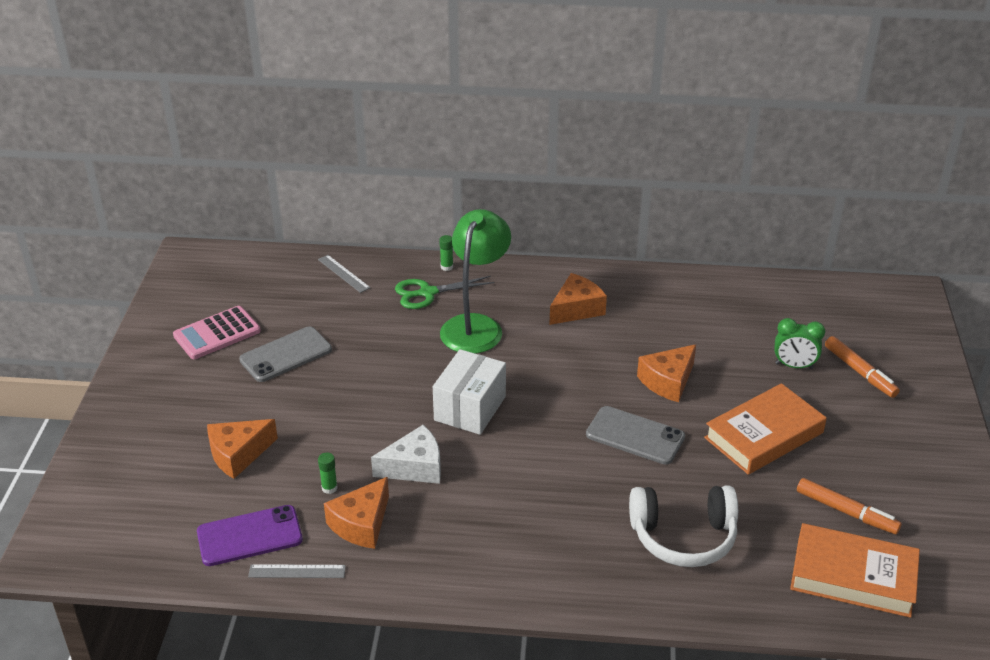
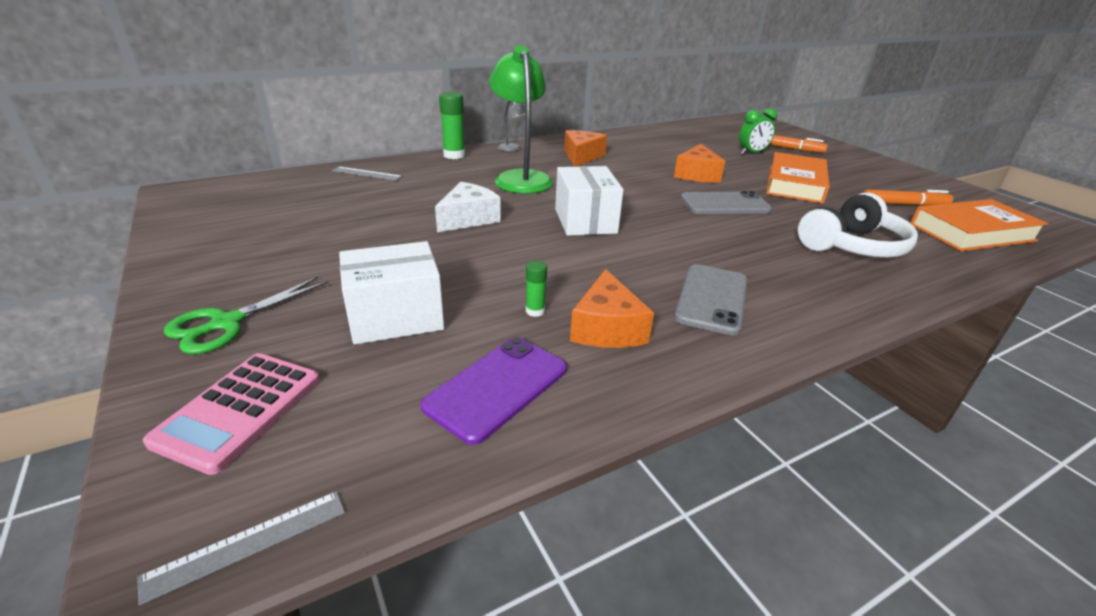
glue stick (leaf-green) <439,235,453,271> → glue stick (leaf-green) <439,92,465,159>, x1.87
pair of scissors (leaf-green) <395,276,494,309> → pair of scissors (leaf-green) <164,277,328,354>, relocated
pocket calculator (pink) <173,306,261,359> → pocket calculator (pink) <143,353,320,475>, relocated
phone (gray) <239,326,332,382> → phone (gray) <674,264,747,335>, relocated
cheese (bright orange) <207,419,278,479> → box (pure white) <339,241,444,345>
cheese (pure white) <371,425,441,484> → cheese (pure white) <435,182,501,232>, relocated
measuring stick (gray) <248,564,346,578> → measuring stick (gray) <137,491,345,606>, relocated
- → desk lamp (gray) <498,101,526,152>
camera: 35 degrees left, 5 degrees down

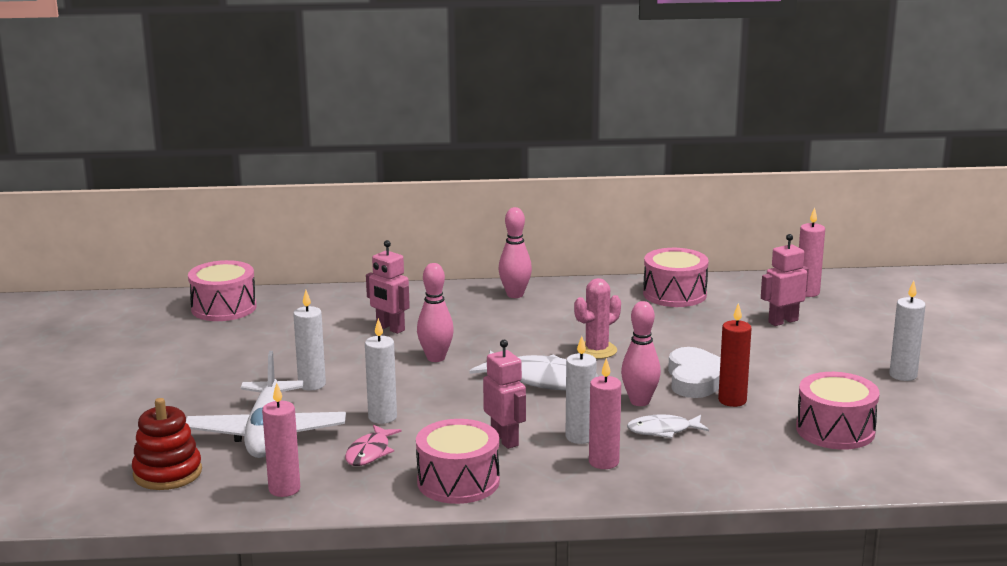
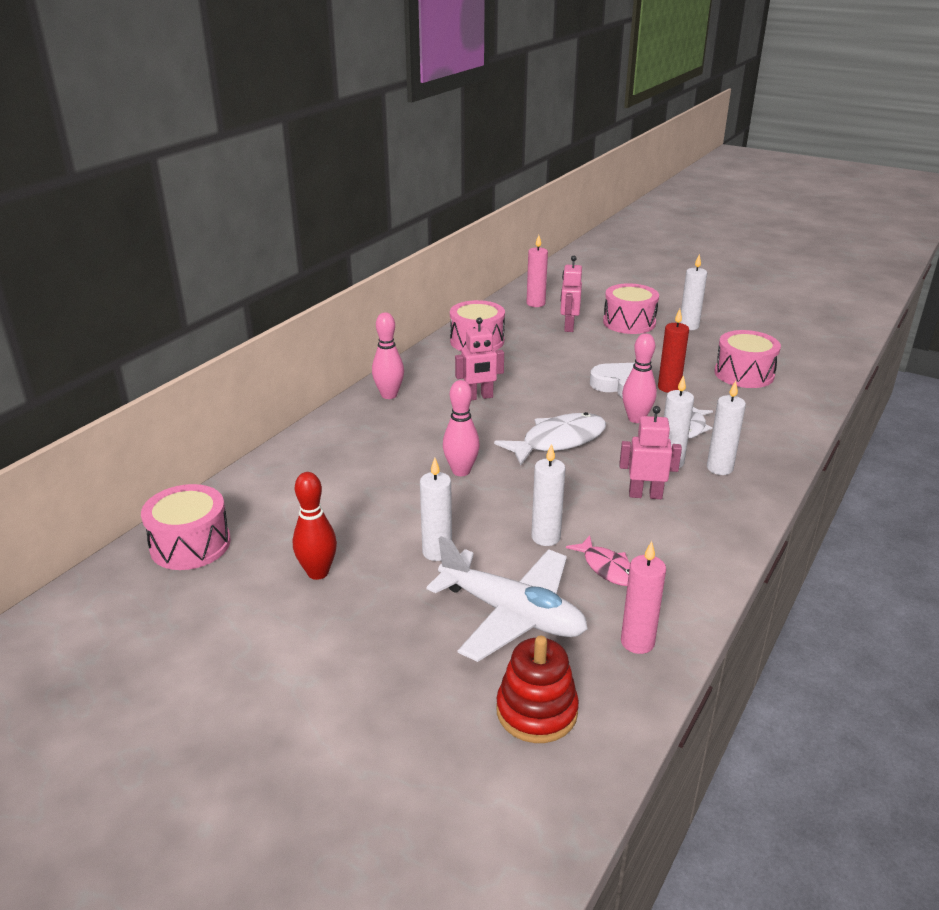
robot (pink) <366,240,410,334> → robot (pink) <455,317,504,400>, relocated
prickly plant (pink) <574,278,621,359> → -
candle (pink) <589,358,621,469> → candle (pure white) <707,381,746,475>
drum (pink) <416,419,500,504> → drum (pink) <603,283,659,334>, relocated
- → tenpin (scarlet) <293,472,337,580>
camera: 55 degrees left, 10 degrees up

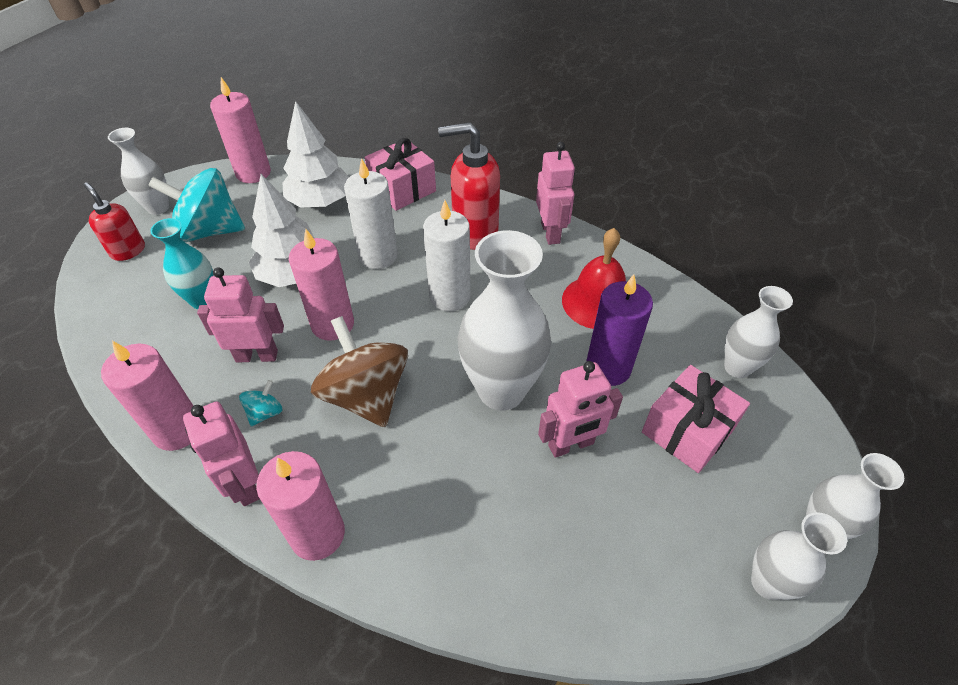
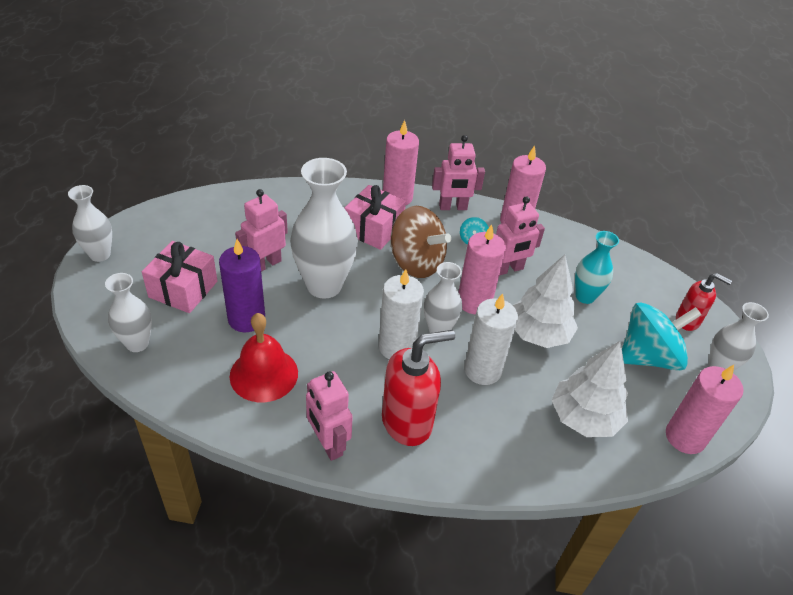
wrapped gift (pink) <365,138,436,211> → wrapped gift (pink) <344,185,406,250>, relocated
robot (pink) <183,402,260,506> → robot (pink) <432,135,485,210>, 135 degrees clockwise
tall vase (pure white) <751,512,847,600> → tall vase (pure white) <424,262,462,333>, relocated
camera: 155 degrees right, 5 degrees down

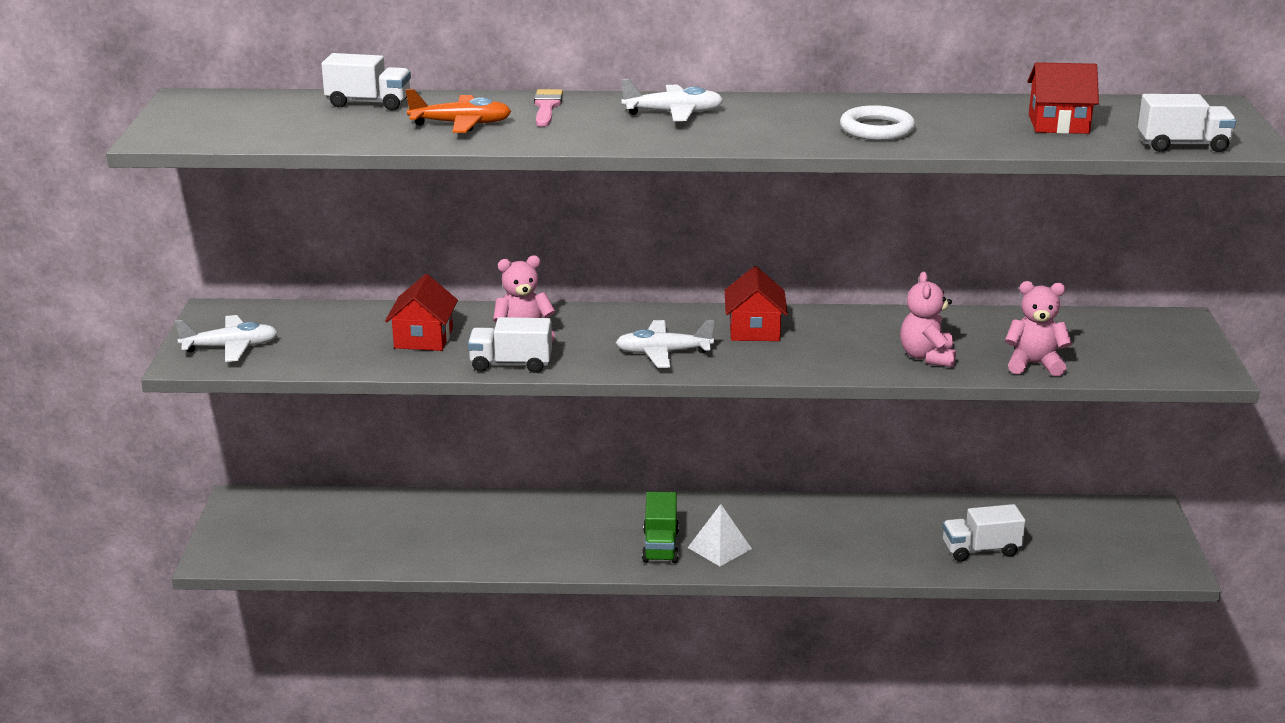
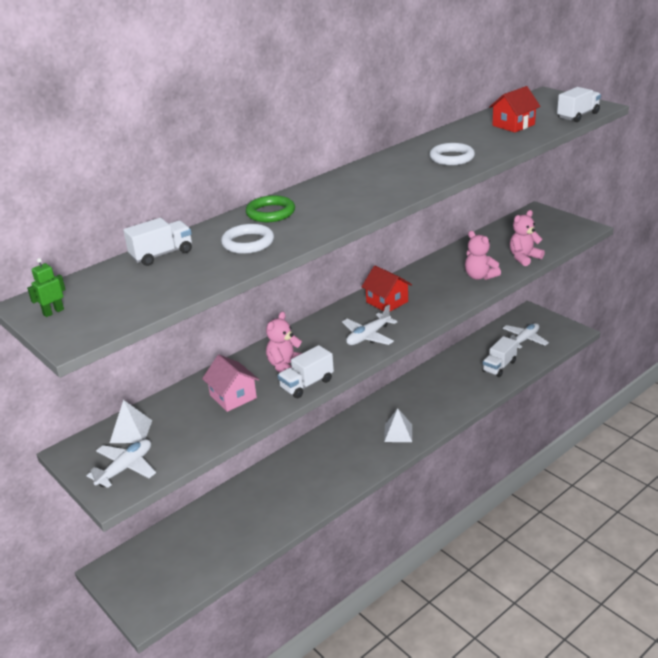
aeroplane (pure white) <621,79,723,121> → aeroplane (pure white) <503,323,549,348>, relocated
aeroplane (bright orange) <406,89,511,133> → torus (pure white) <221,224,274,254>
paint brush (pink) <534,89,563,127> → torus (leaf-green) <246,195,295,222>
house (scarlet) <385,274,458,351> → house (pink) <202,355,259,412>
lorry (leaf-green) <642,492,679,563> → -
- → robot (leaf-green) <27,258,66,317>
- → solid pyramid (pure white) <110,400,152,443>
camera: 40 degrees left, 5 degrees up

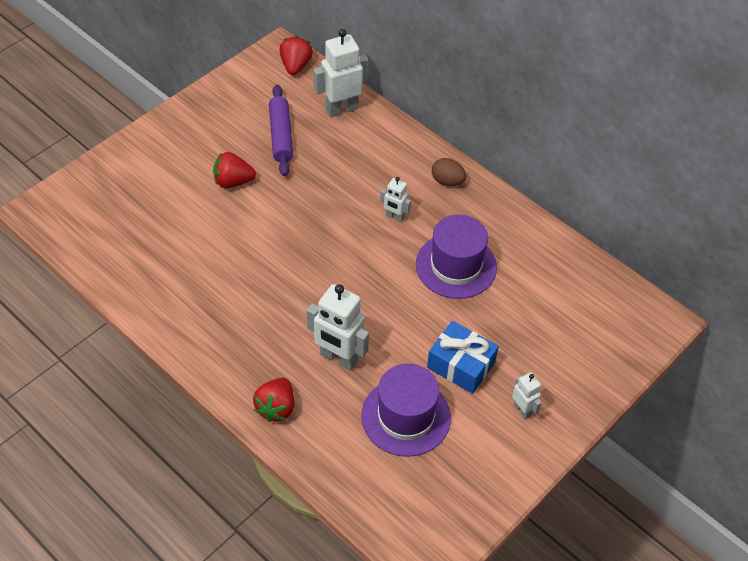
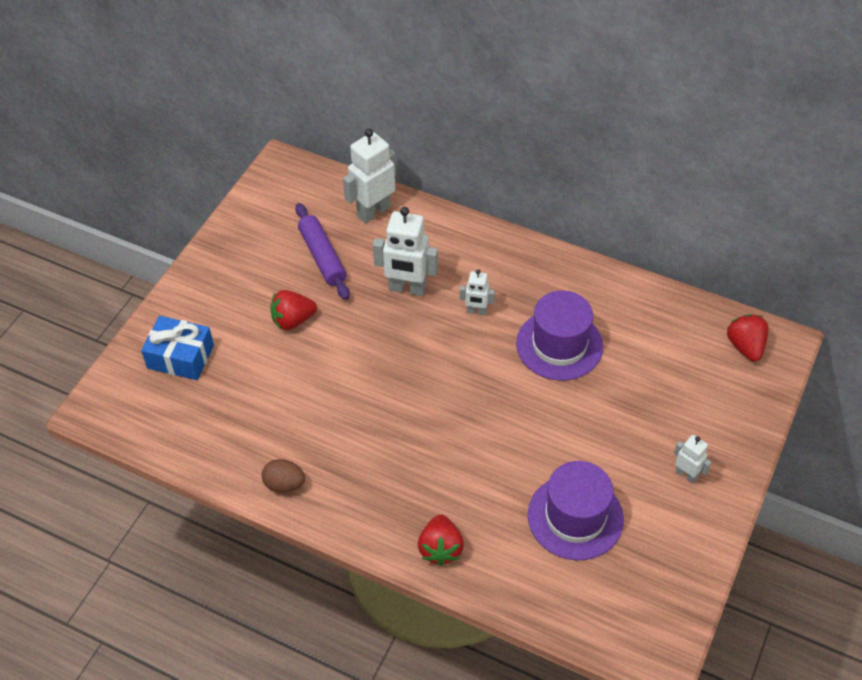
toy strawberry (scarlet) <280,36,313,75> → toy strawberry (scarlet) <727,314,769,362>, relocated
toy egg (brown) <432,158,466,186> → toy egg (brown) <261,459,305,493>, relocated
robot (pure white) <307,284,369,371> → robot (pure white) <373,207,438,296>, relocated
wrapped gift (cobalt) <427,321,499,394> → wrapped gift (cobalt) <141,316,214,380>, relocated
camera: 15 degrees left, 0 degrees up

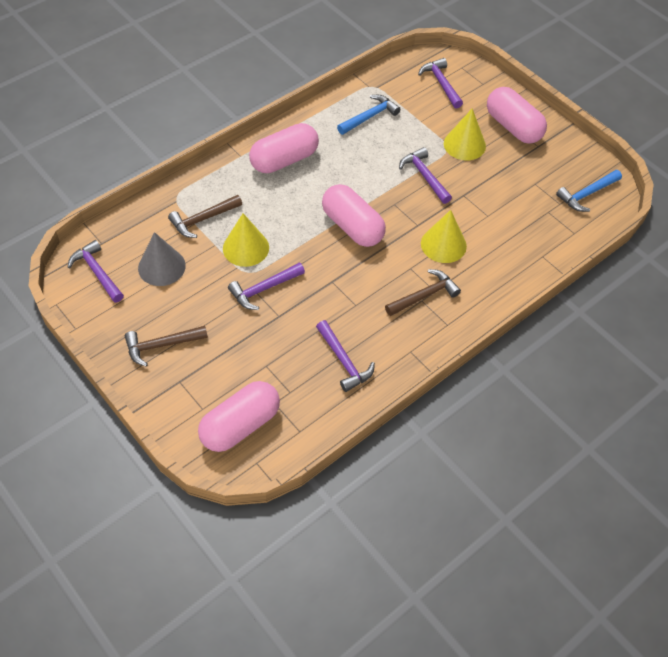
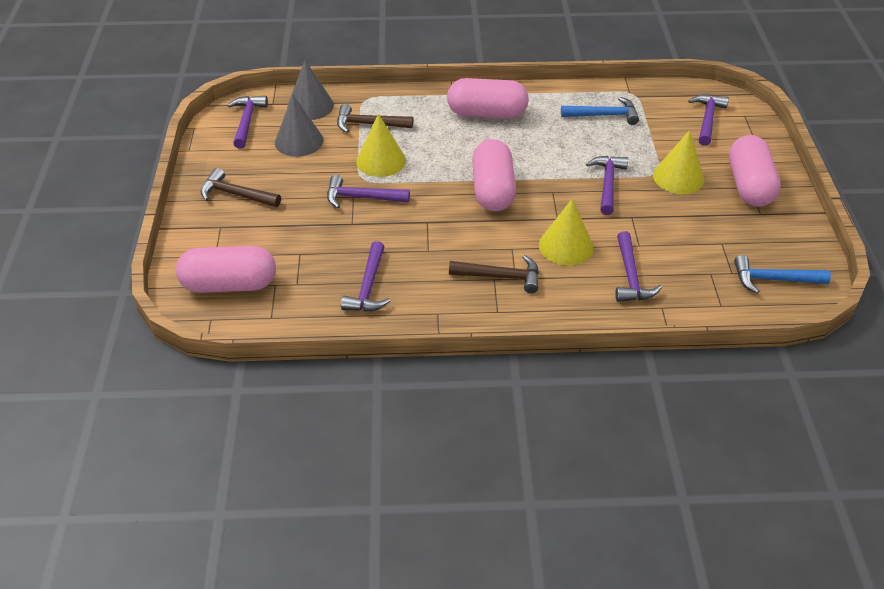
- → solid cone (gray) <287,60,334,120>
- → carpenter's hammer (royal purple) <615,231,662,302>
camera: 40 degrees right, 10 degrees down

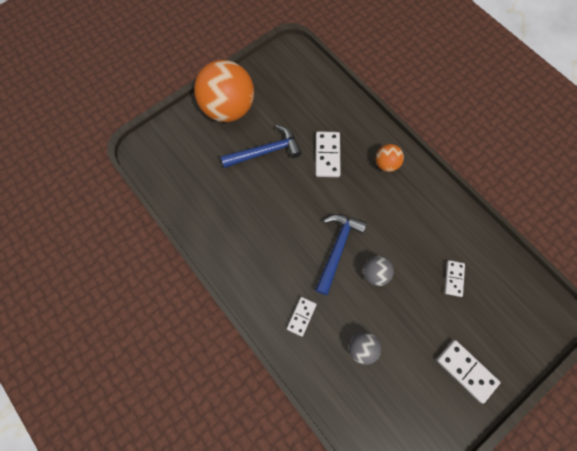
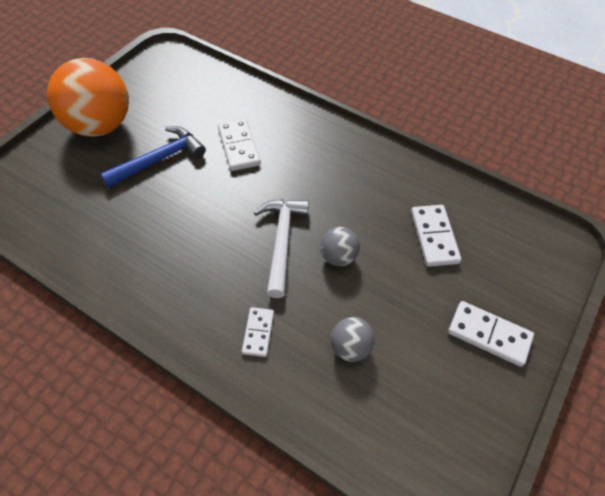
sphere (bright orange) <376,144,404,172> → -
carpenter's hammer (cobalt) <315,214,367,295> → carpenter's hammer (pure white) <254,199,309,298>
domino tile (pure white) <445,260,465,297> → domino tile (pure white) <411,205,461,267>, x1.56
camera: 20 degrees left, 15 degrees down

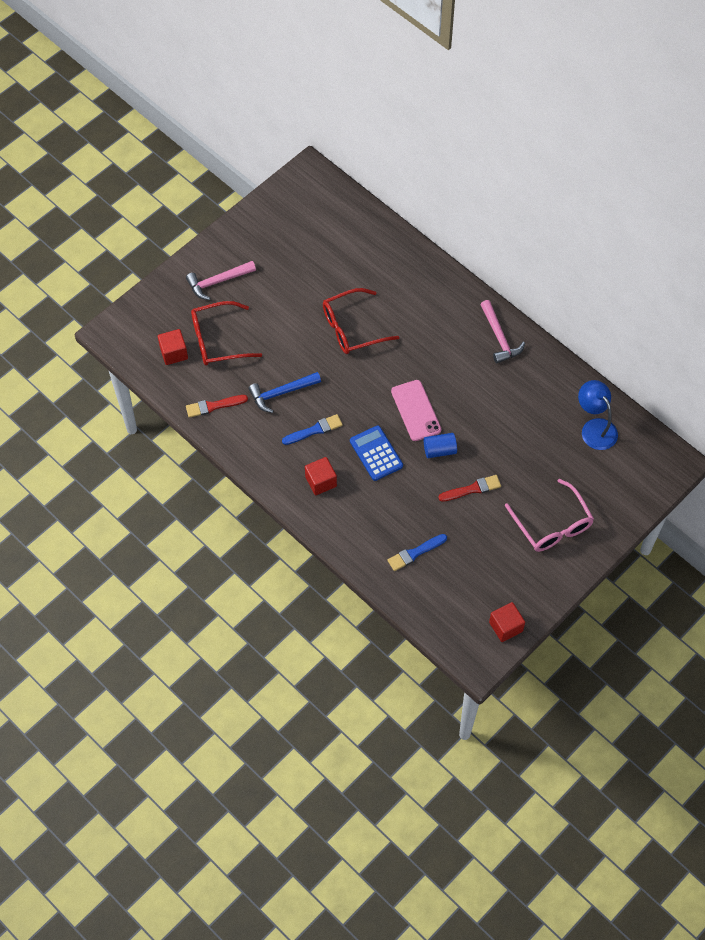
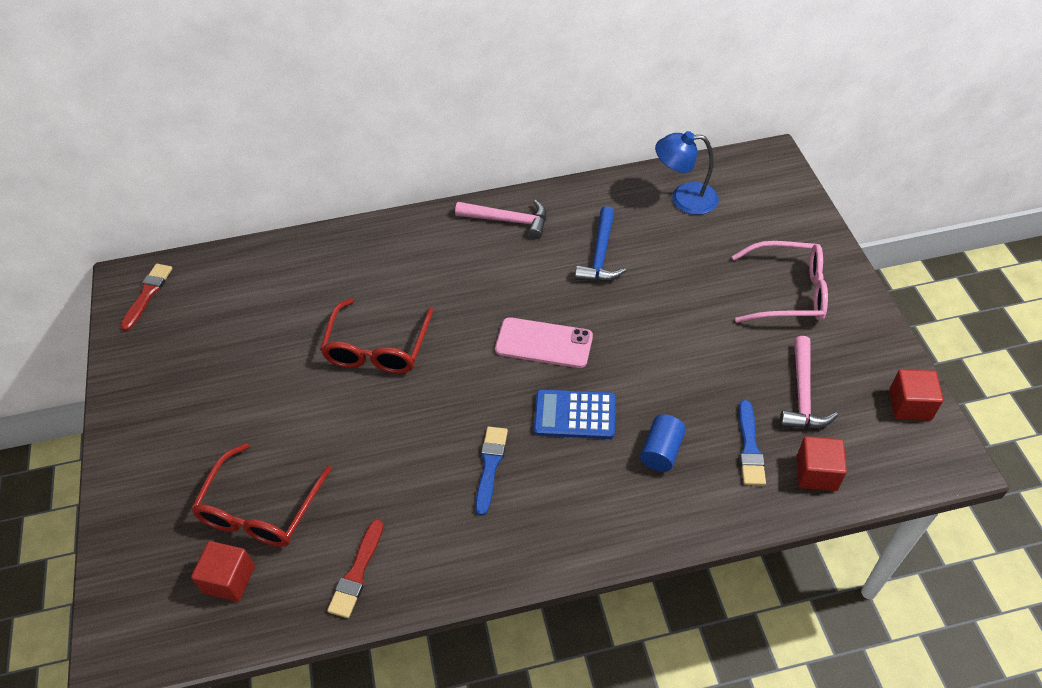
carpenter's hammer (pink) <186,261,256,300> → carpenter's hammer (pink) <780,336,838,428>, relocated
carpenter's hammer (cobalt) <248,372,321,413> → carpenter's hammer (cobalt) <575,206,626,281>, relocated
solid cylinder (cobalt) <424,433,457,458> → solid cylinder (cobalt) <640,415,686,472>, relocated
cube (scarlet) <305,457,337,495> → cube (scarlet) <797,436,847,491>, relocated
paint brush (scarlet) <438,475,501,502> → paint brush (scarlet) <120,264,173,331>, relocated
camera: 55 degrees left, 10 degrees down

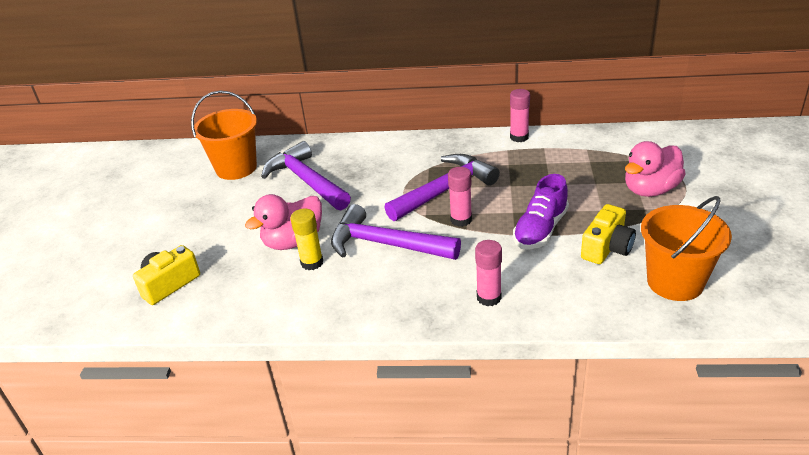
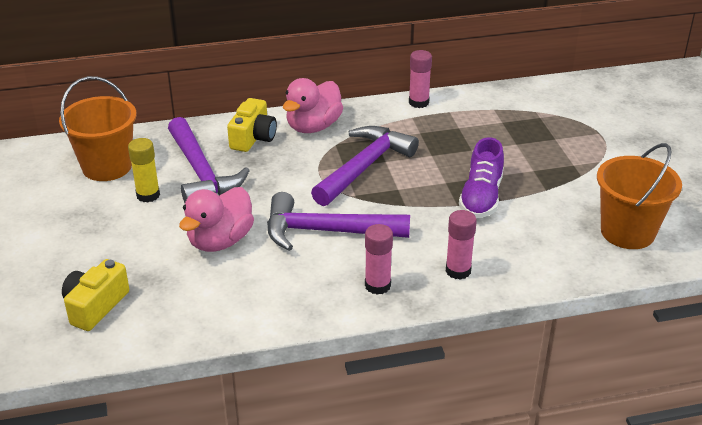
carpenter's hammer (royal purple) <261,141,351,210> → carpenter's hammer (royal purple) <168,117,250,203>, 150 degrees counterclockwise
rubber duck (pink) <625,141,686,197> → rubber duck (pink) <283,78,343,133>, relocated
glue stick (pink) <448,167,472,227> → glue stick (pink) <365,224,393,295>, relocated
photo camera (golden) <581,204,636,264> → photo camera (golden) <227,98,277,152>, relocated
glue stick (golden) <290,208,323,270> → glue stick (golden) <128,138,160,203>, relocated
camera: 20 degrees left, 0 degrees up

